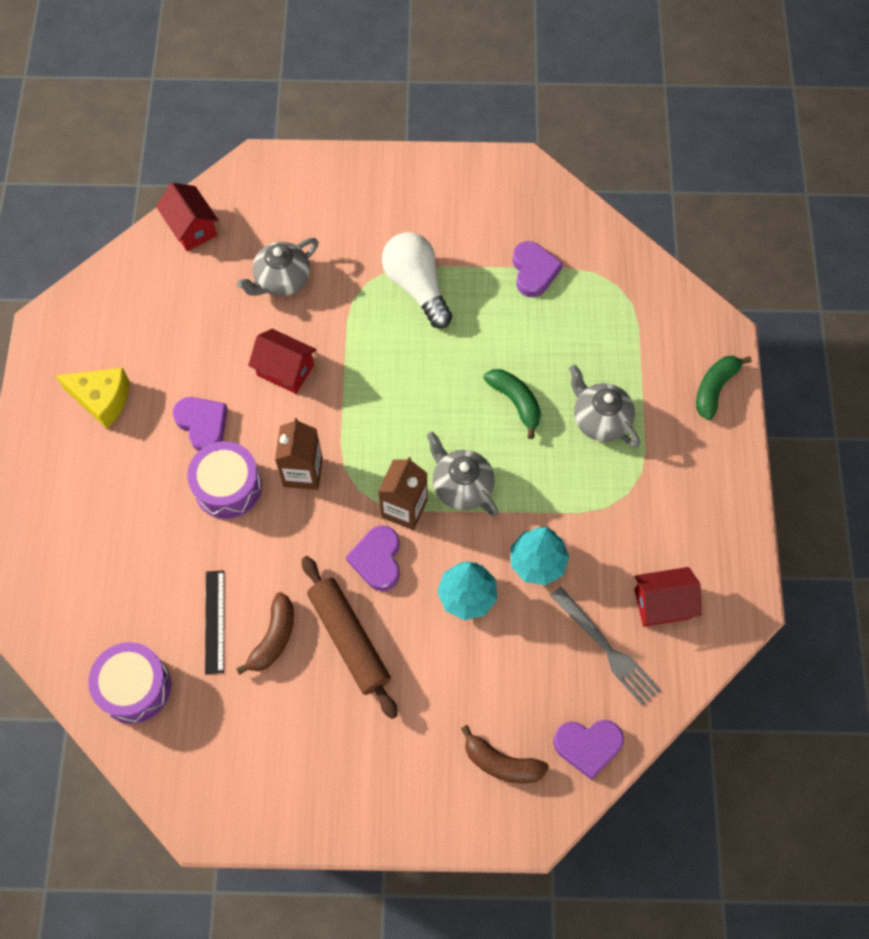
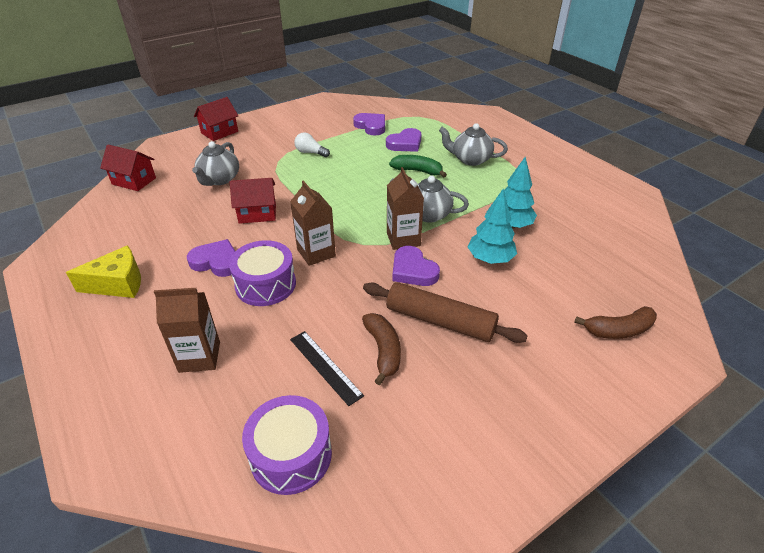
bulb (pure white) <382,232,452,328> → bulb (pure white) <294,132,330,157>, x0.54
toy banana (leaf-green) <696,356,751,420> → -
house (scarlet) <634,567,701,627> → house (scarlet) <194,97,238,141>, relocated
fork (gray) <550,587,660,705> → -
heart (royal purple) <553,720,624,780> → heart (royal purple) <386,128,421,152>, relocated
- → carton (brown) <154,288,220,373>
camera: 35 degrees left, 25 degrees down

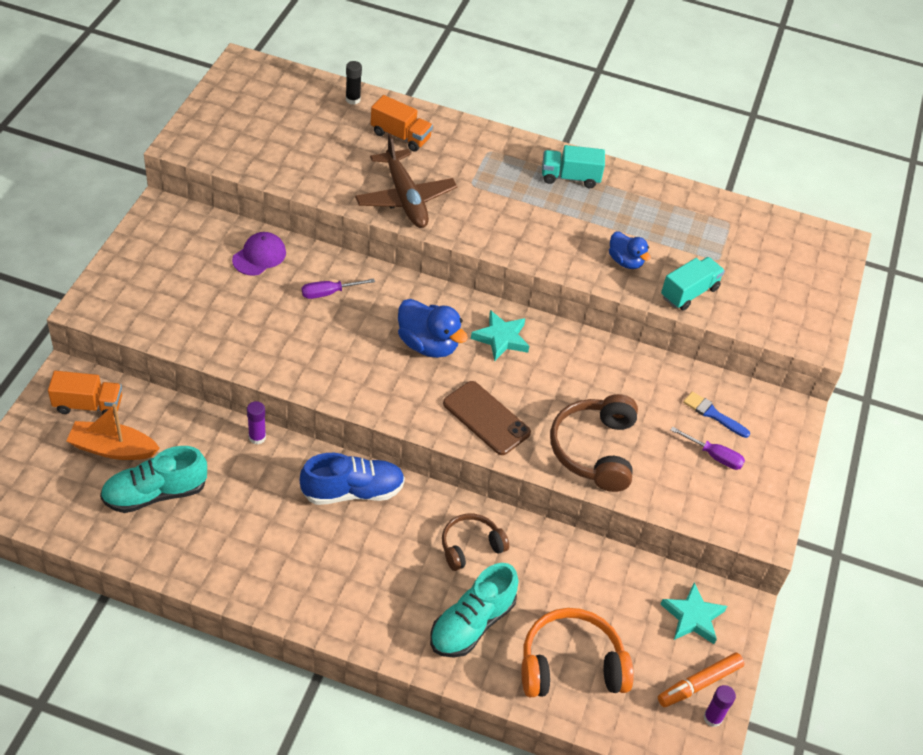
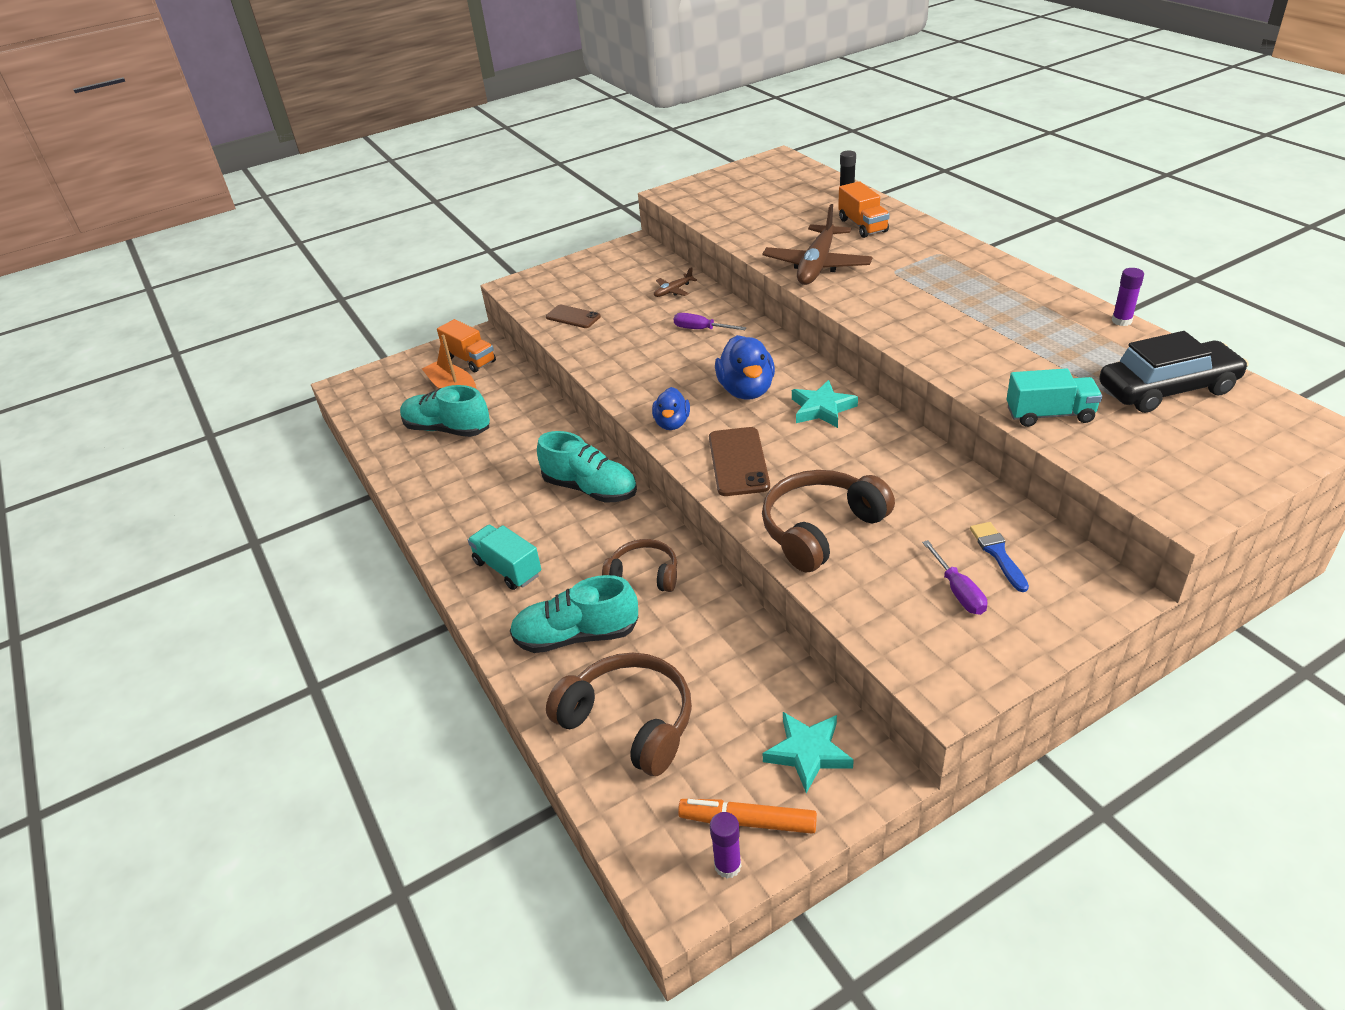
lorry (teal) <542,145,605,188> → lorry (teal) <468,525,541,590>, relocated
peaked cap (royal purple) <232,232,286,276> → aeroplane (brown) <654,267,697,297>
rubber duck (cobalt) <609,232,651,269> → rubber duck (cobalt) <652,387,690,430>, relocated
glue stick (royal purple) <247,401,266,444> → glue stick (royal purple) <1112,268,1144,326>, relocated
sneaker (cobalt) <300,453,405,505> → sneaker (teal) <537,431,637,503>
headphones (bright orange) <522,608,634,697> → headphones (brown) <546,653,692,776>
- → phone (brown) <546,305,601,328>
- → car (ebony) <1099,331,1249,413>
camera: 50 degrees right, 10 degrees down

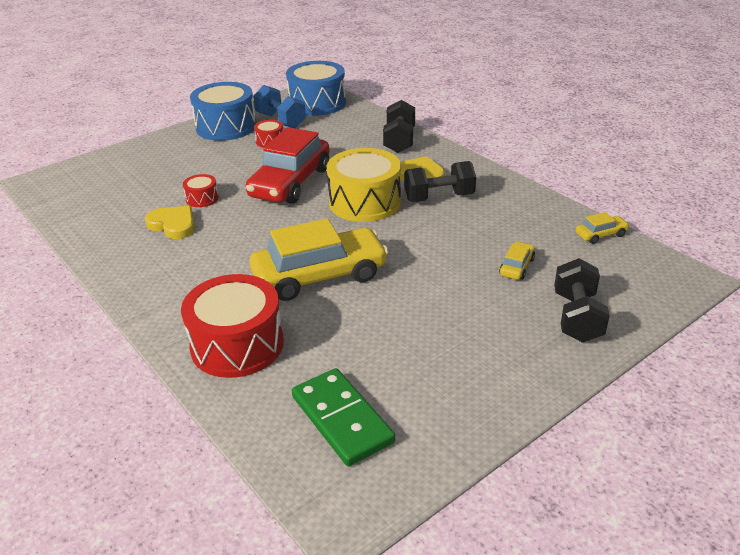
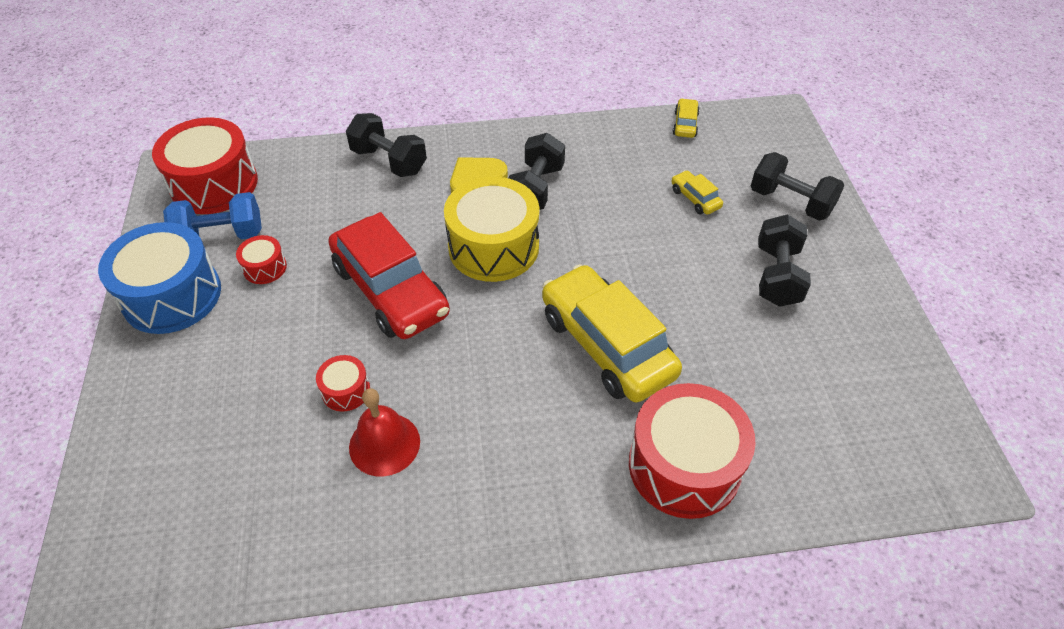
drum (cobalt) <286,61,346,116> → drum (scarlet) <152,117,258,214>
heart (golden) <145,206,195,239> → school bell (scarlet) <349,388,420,477>
car (golden) <249,218,388,301> → car (golden) <542,264,682,402>, 45 degrees counterclockwise
domino tile (leaf-green) <292,368,395,466> → -
- → hand weight (ebony) <758,215,811,307>
camera: 60 degrees left, 15 degrees up

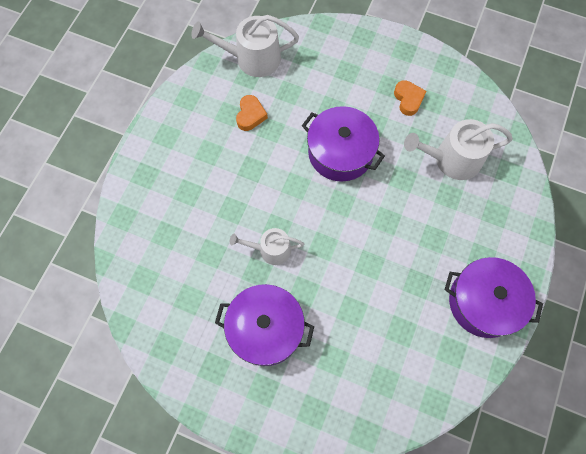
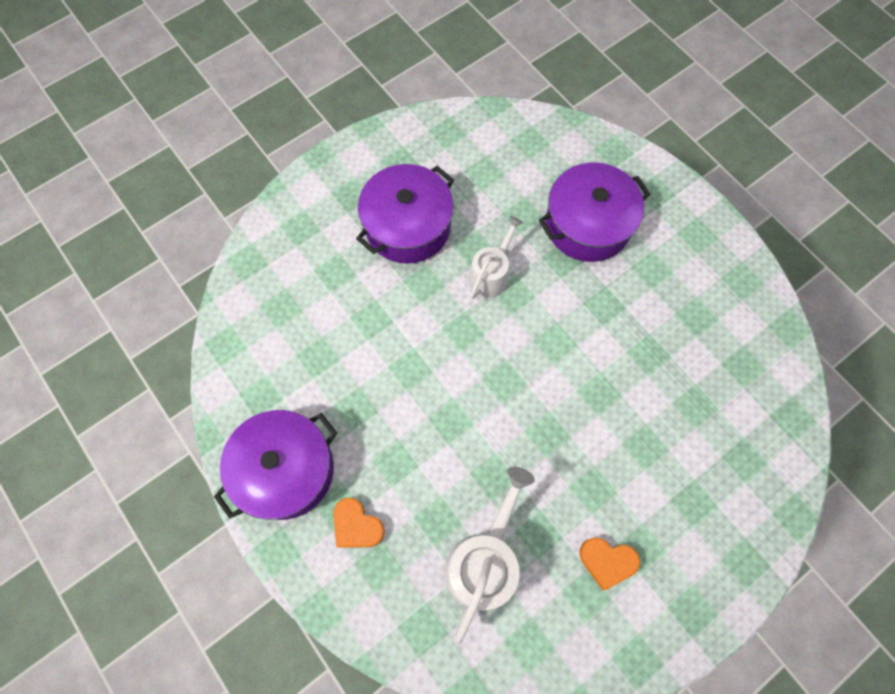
watering pot (pure white) <191,15,299,77> → -
heart (bright orange) <236,95,268,131> → heart (bright orange) <333,498,385,548>, relocated
stockpot (royal purple) <302,106,385,182> → stockpot (royal purple) <539,162,651,262>, relocated
camera: 120 degrees right, 0 degrees up

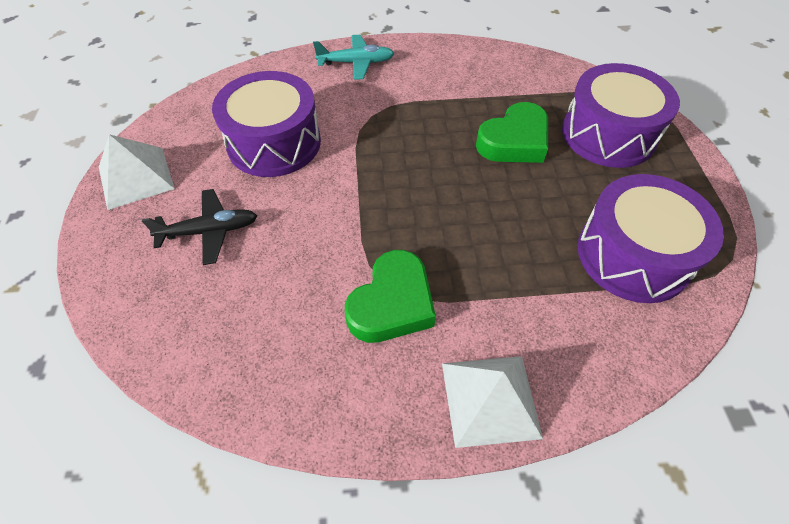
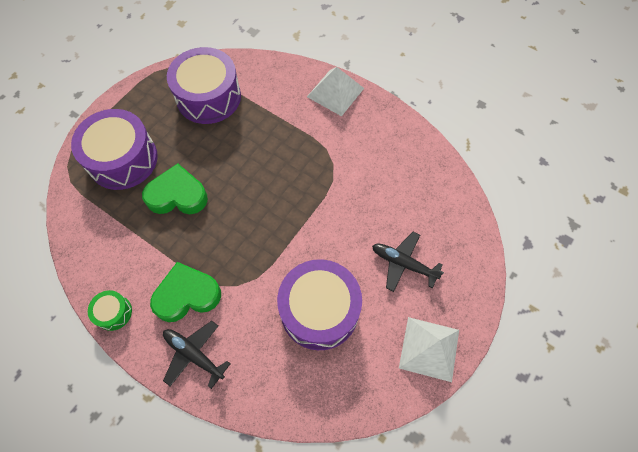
aeroplane (teal) <313,35,395,80> → aeroplane (ebony) <163,321,230,389>
heart (leaf-green) <345,250,436,343> → heart (leaf-green) <150,262,221,322>, relocated
- → drum (leaf-green) <88,290,132,331>
camera: 140 degrees left, 10 degrees up

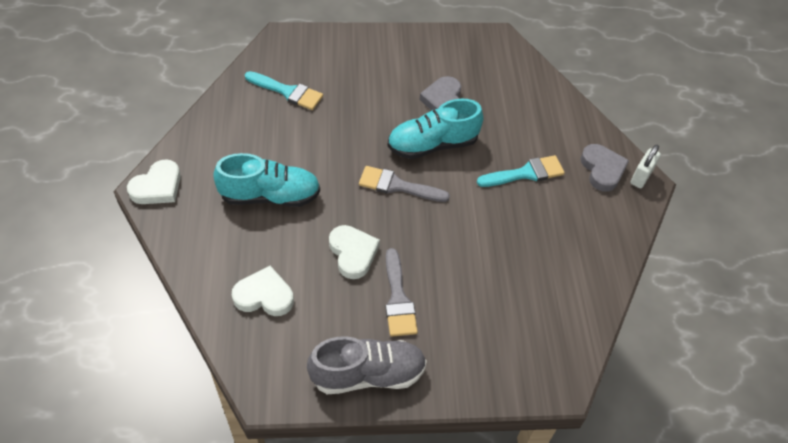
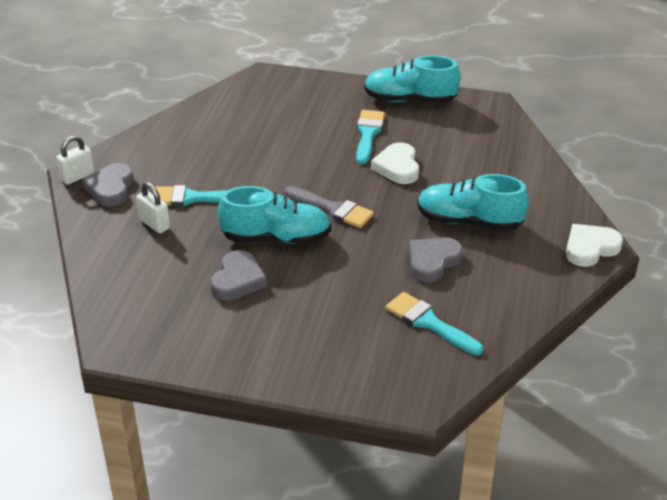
paint brush (gray) <385,248,418,337> → paint brush (teal) <356,110,385,164>
heart (pure white) <232,266,294,316> → -
sneaker (gray) <307,336,427,394> → sneaker (teal) <364,55,460,103>
- → padlock (pure white) <136,182,170,233>
- → heart (gray) <409,237,463,282>
camera: 160 degrees left, 15 degrees down

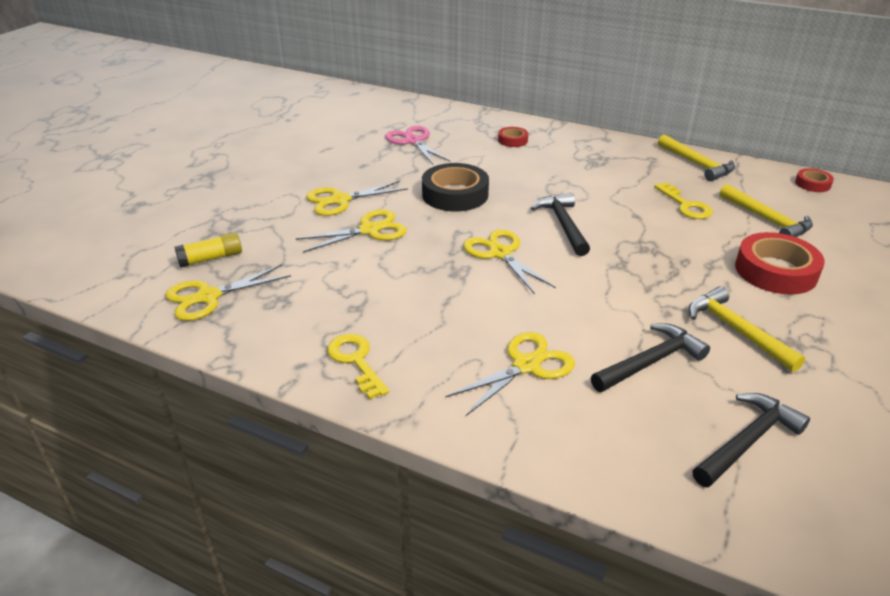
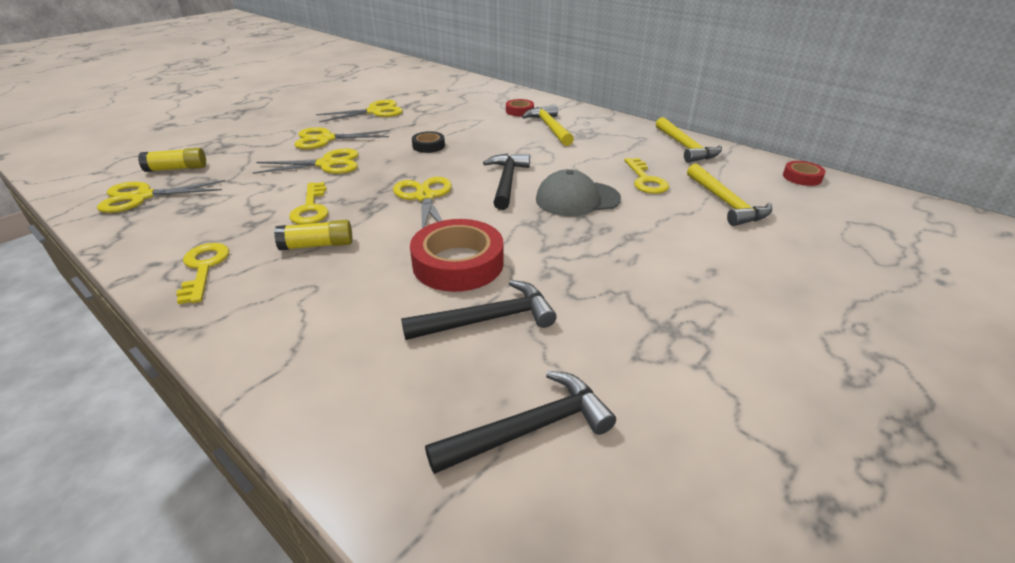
pair of scissors (pink) <385,126,451,164> → -
roll of tape (ebony) <422,163,489,212> → roll of tape (ebony) <412,131,445,153>, x0.51
roll of tape (scarlet) <735,232,825,295> → roll of tape (scarlet) <410,219,504,292>, relocated
carpenter's hammer (golden) <689,286,805,372> → carpenter's hammer (golden) <522,105,574,146>, relocated
pair of scissors (golden) <446,332,575,416> → pair of scissors (golden) <316,100,403,122>, relocated
- → peaked cap (gray) <536,169,621,216>
- → latchkey (golden) <289,182,328,224>
- → glue stick (golden) <274,220,352,251>
camera: 15 degrees right, 0 degrees up

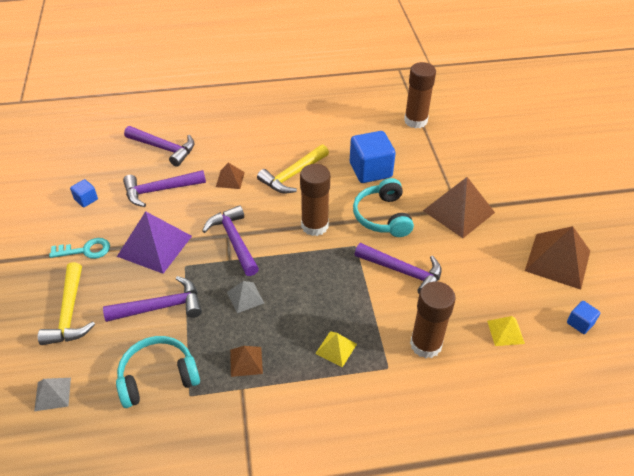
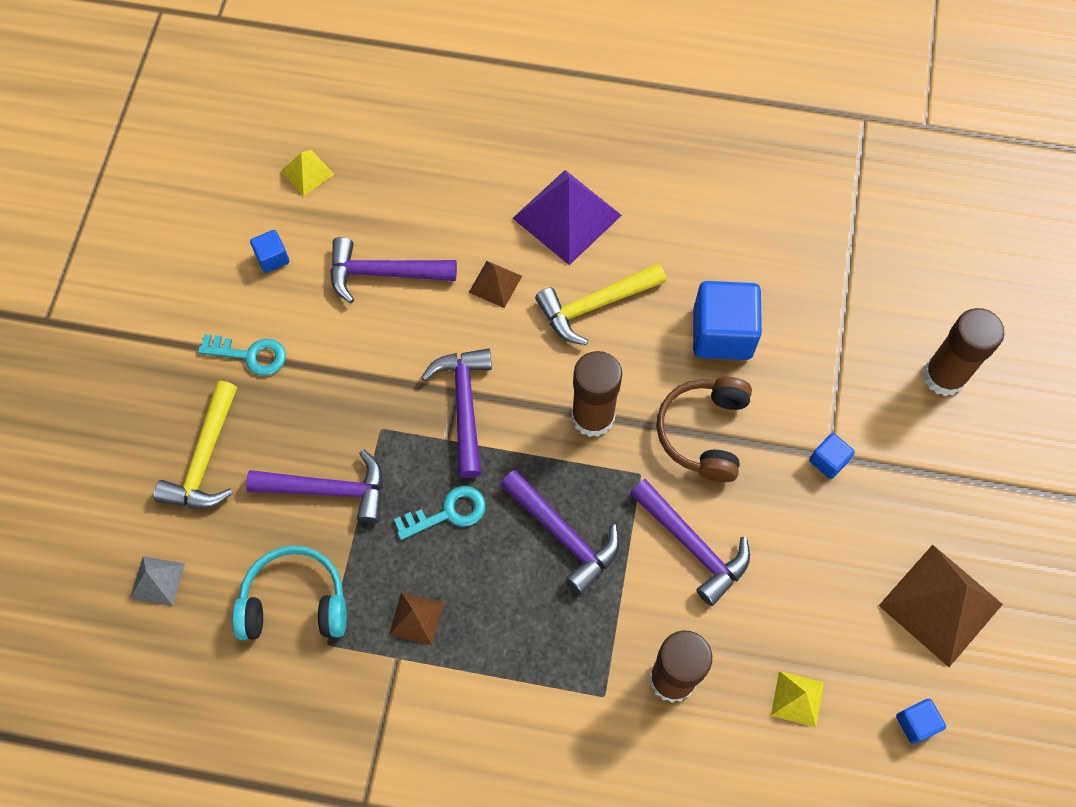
glue stick (brown) <404,62,436,129> → glue stick (brown) <923,308,1004,396>, relocated
carpenter's hammer (royal purple) <124,126,195,167> → carpenter's hammer (royal purple) <500,470,620,594>, relocated
solid pyramid (brown) <423,177,495,238> → cube (cobalt) <809,433,855,479>
headphones (teal) <353,178,414,237> → headphones (brown) <657,377,752,482>
solid pyramid (royal purple) <117,211,192,274> → solid pyramid (royal purple) <513,170,622,265>, relocated
solid pyramid (gray) <227,281,264,313> → latchkey (teal) <394,486,486,540>
solid pyramid (golden) <315,331,357,367> → solid pyramid (golden) <281,150,335,196>, relocated
camera: 20 degrees right, 20 degrees up

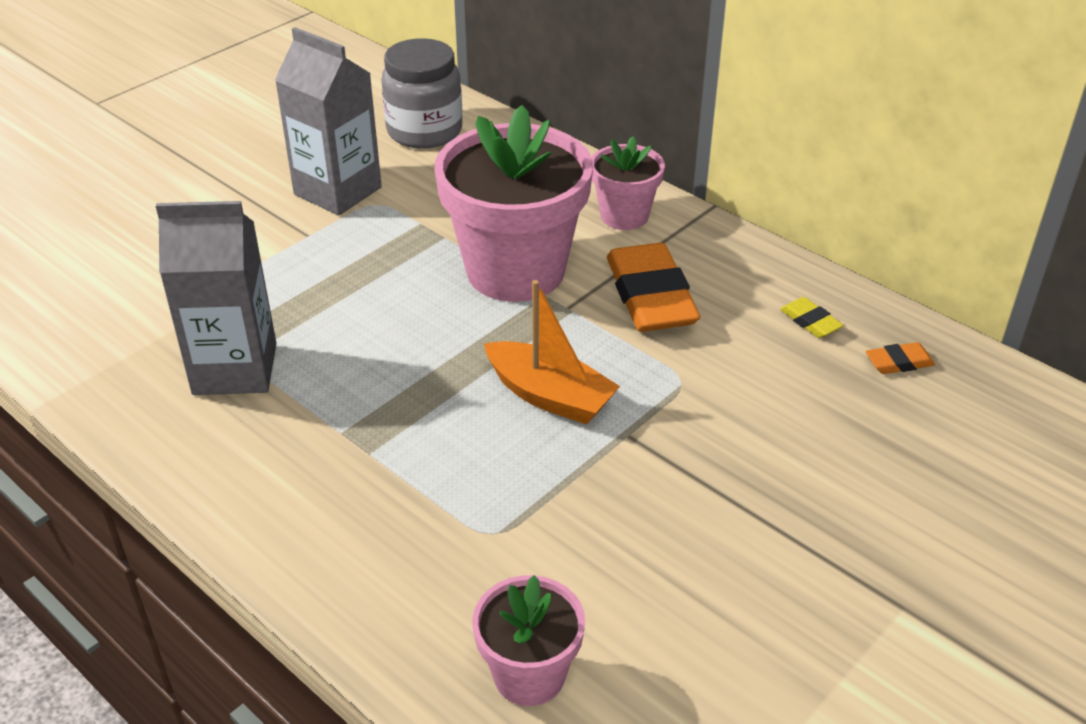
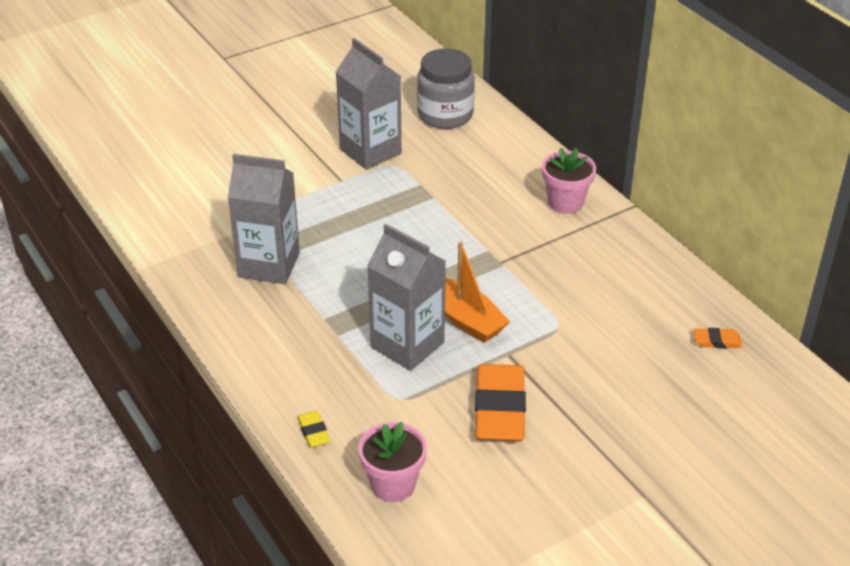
flower pot (pink) <434,105,593,302> → -
pencil eraser (bright orange) <607,243,700,332> → pencil eraser (bright orange) <475,364,526,441>, relocated
pencil eraser (golden) <780,297,844,338> → pencil eraser (golden) <298,411,331,448>, relocated
- → carton (gray) <367,224,446,371>
camera: 15 degrees right, 0 degrees up

